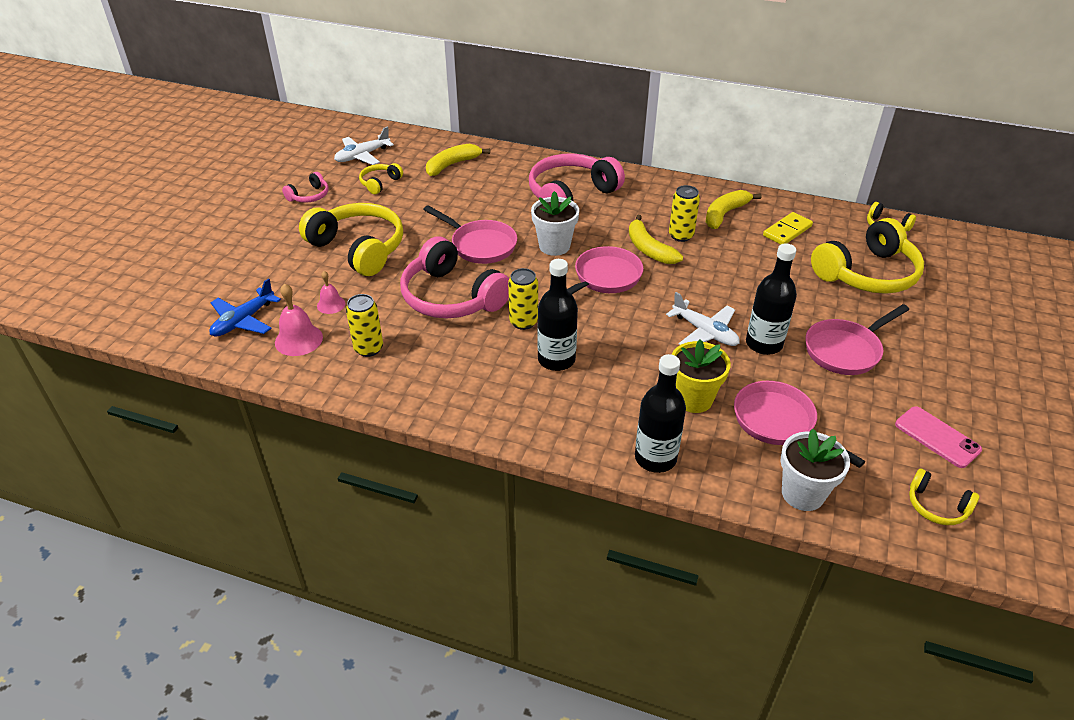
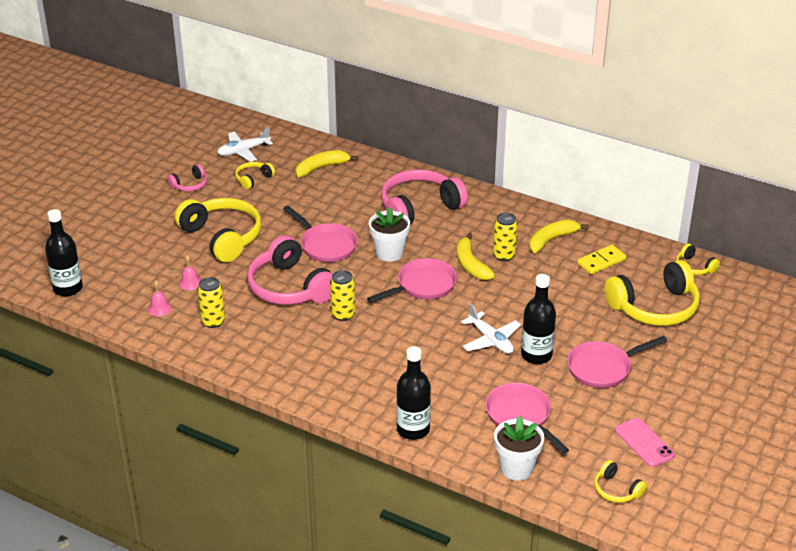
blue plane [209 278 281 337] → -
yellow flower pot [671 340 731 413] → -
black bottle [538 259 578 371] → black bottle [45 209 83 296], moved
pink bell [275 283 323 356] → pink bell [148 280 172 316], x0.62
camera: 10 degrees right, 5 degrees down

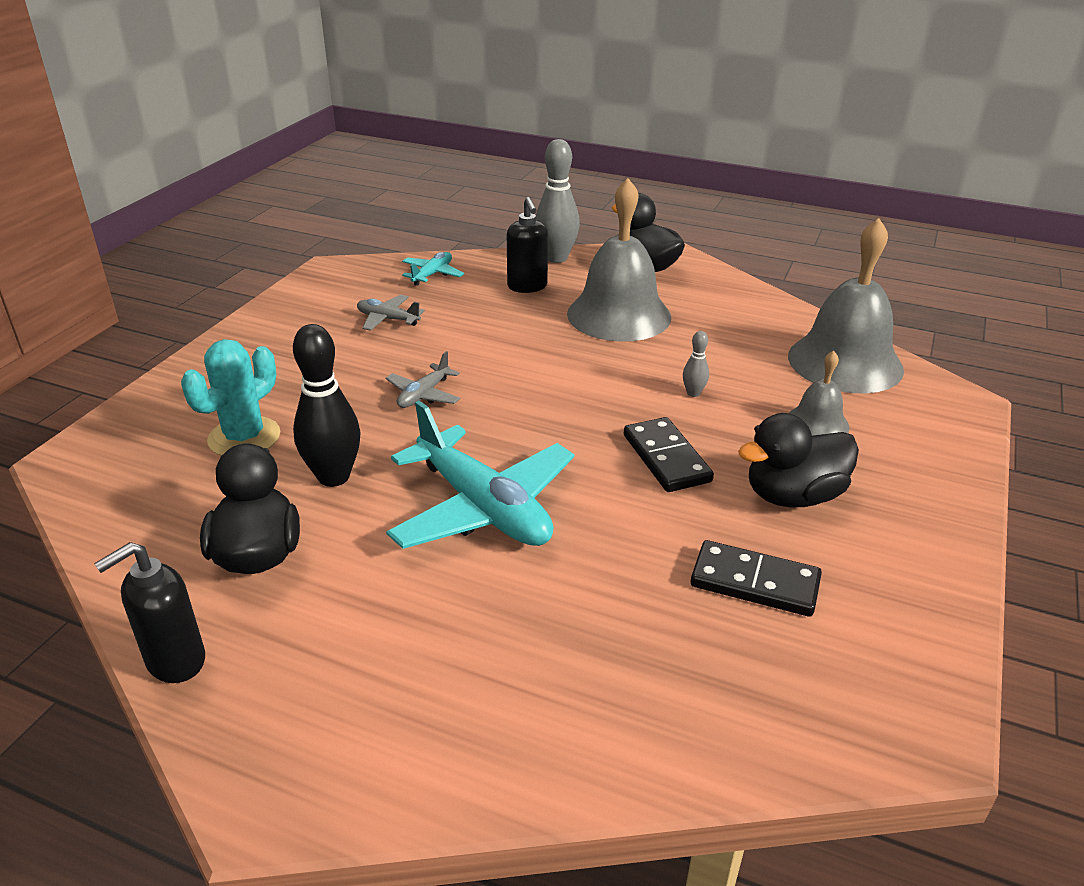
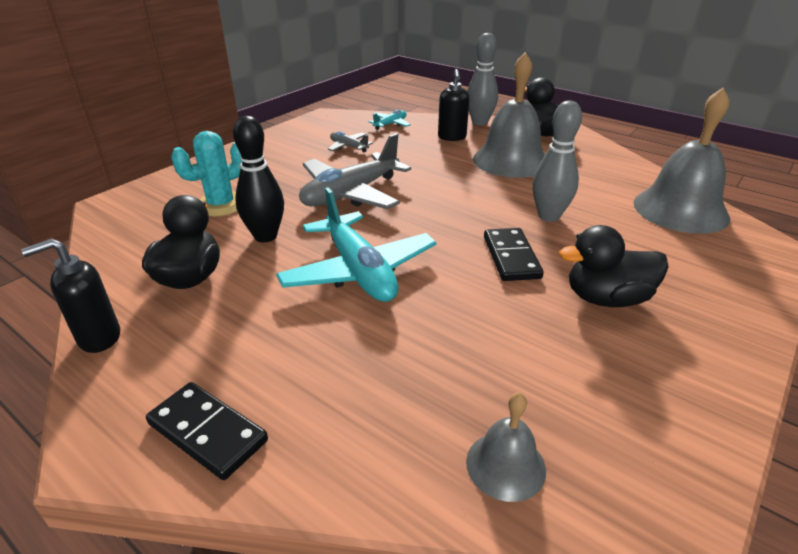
black domino [691 540 822 617] → black domino [146 382 268 480], moved
grey bell [789 351 850 436] → grey bell [466 393 546 502], moved
grey plane [386 351 460 408] → grey plane [299 133 411 209], x2.14
grey bowling pin [683 331 709 397] → grey bowling pin [532 101 582 222], x2.14
camera: 15 degrees right, 0 degrees up

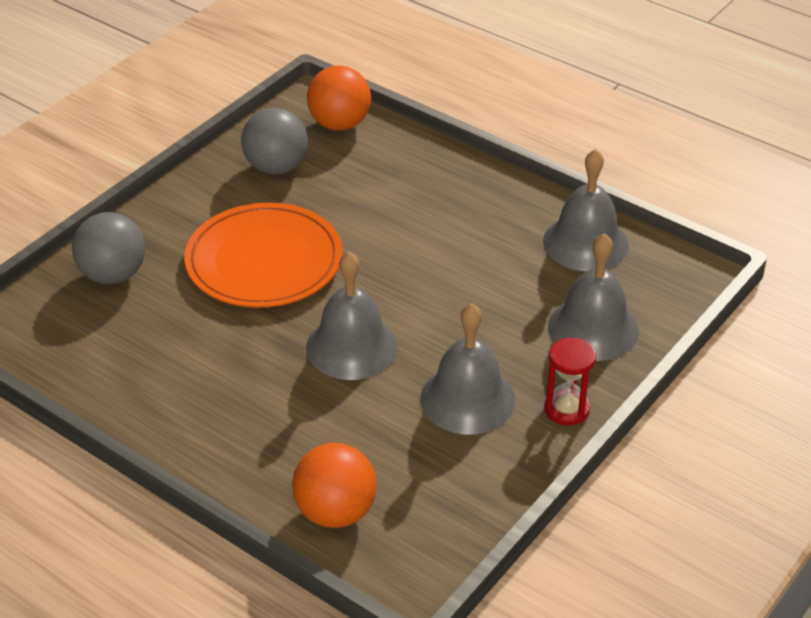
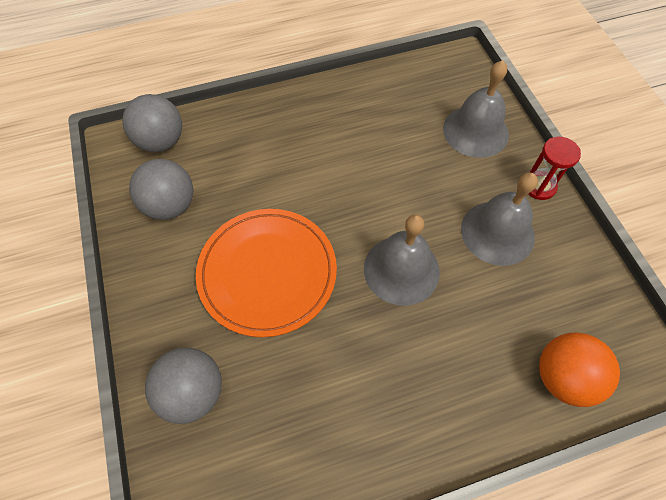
grey bell [543 149 629 271] → -
orange ball [307 66 371 131] → grey ball [122 94 182 152]
camera: 55 degrees left, 20 degrees up

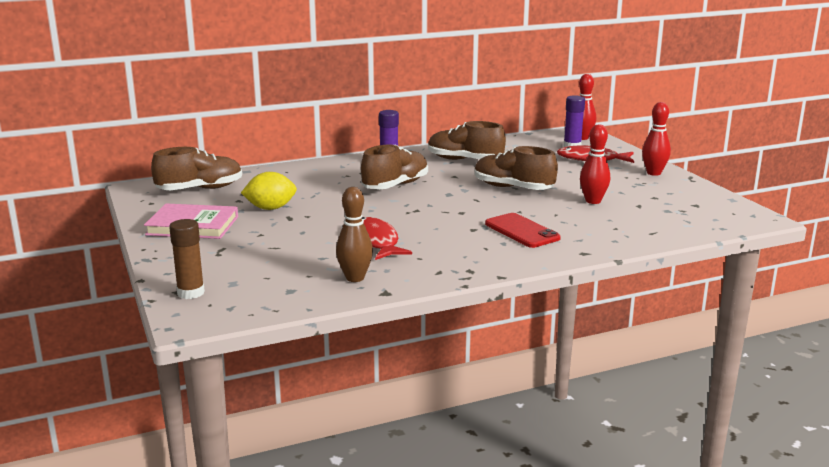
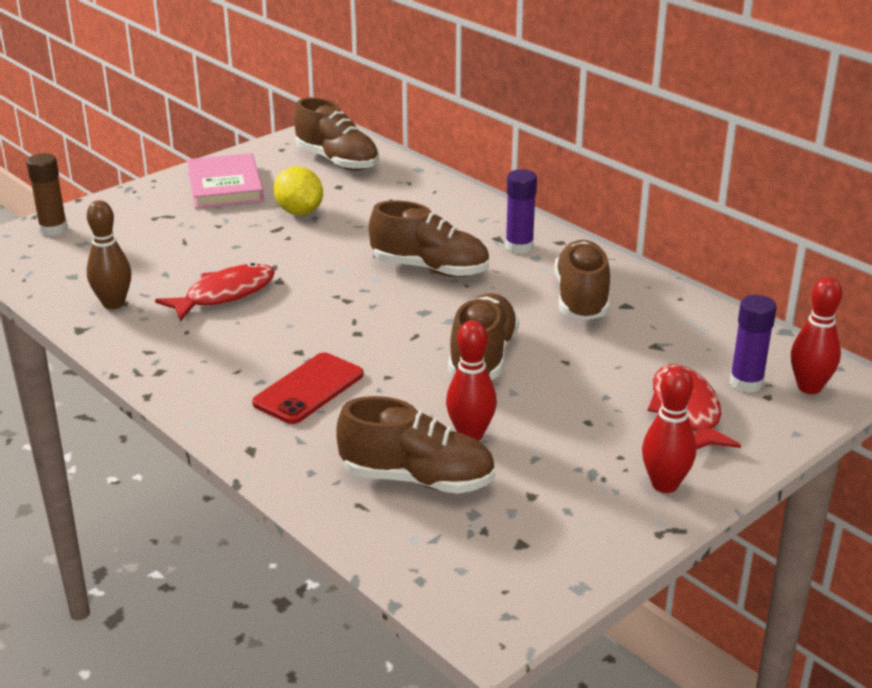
- → brown shoe [336 396 495 494]
camera: 70 degrees right, 10 degrees up

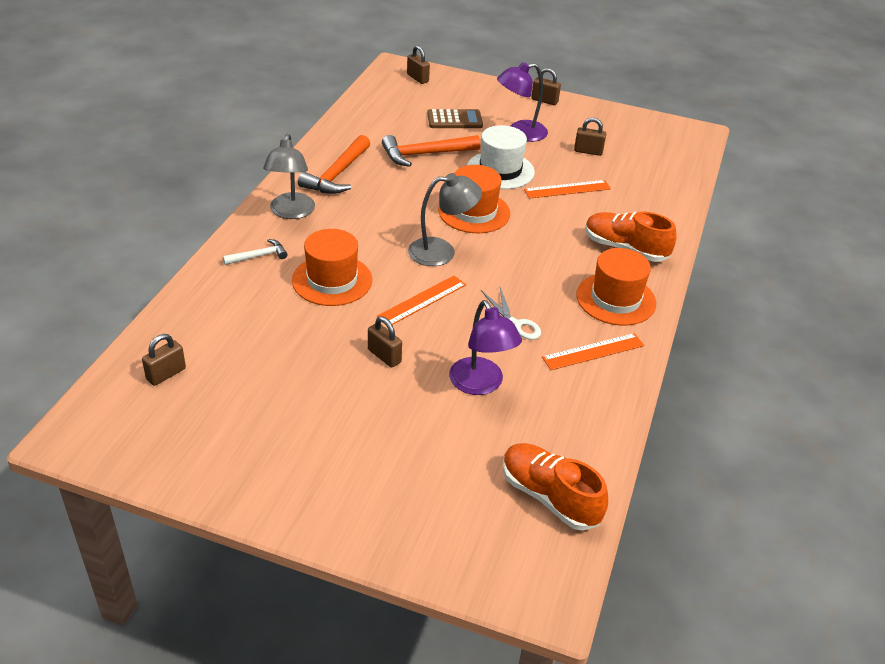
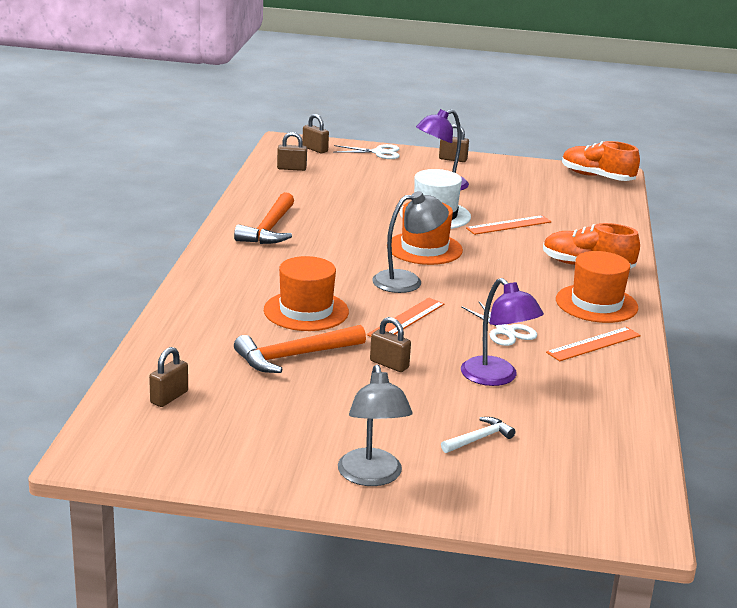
brown calculator [427 109 483 128] → -
- → white scissors [334 144 400 159]
white hammer [223 239 287 265] → white hammer [441 417 516 453], moved
grey lamp [263 134 315 219] → grey lamp [338 365 413 486], moved
orange hammer [382 135 480 167] → orange hammer [234 325 366 373], moved
orange shoe [503 443 608 531] → orange shoe [562 141 640 181], moved
brown padlock [574 118 606 156] → brown padlock [277 132 307 171], moved
camera: 10 degrees left, 15 degrees down

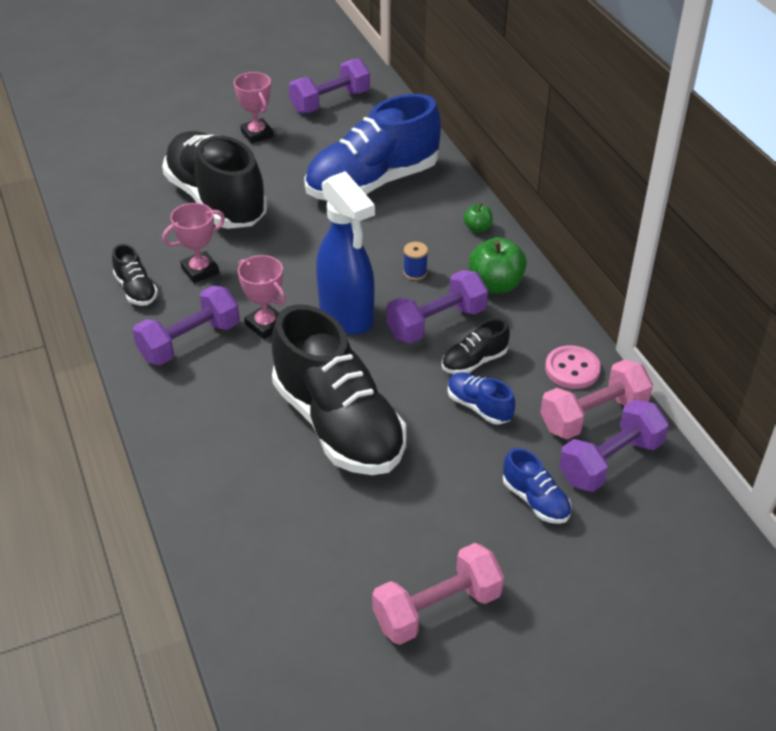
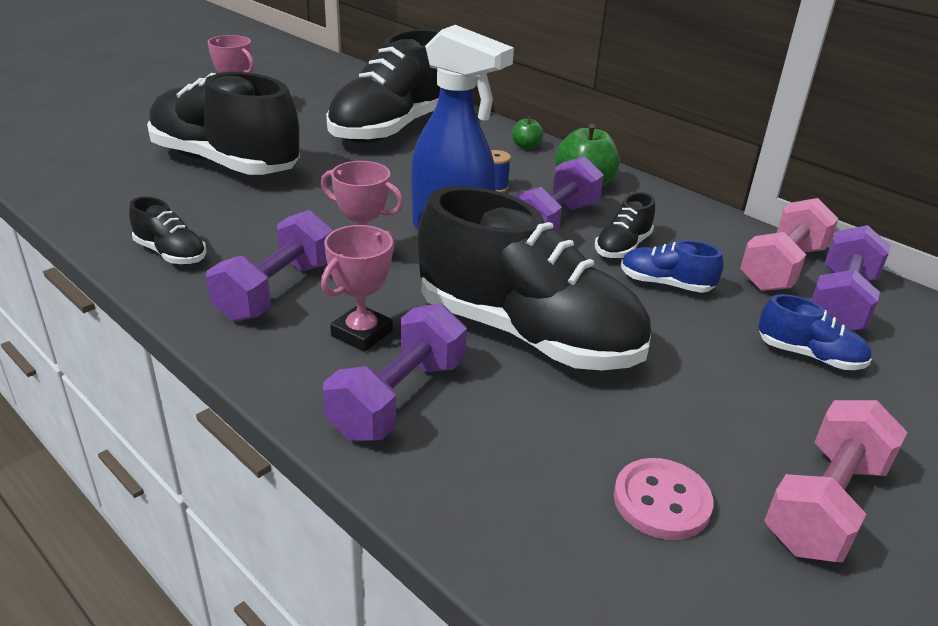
pink trophy [162 203 225 283] → pink trophy [321 225 395 352], moved
purple dumbbell [289 59 370 114] → purple dumbbell [323 303 467 441], moved
pink button [545 345 601 389] → pink button [614 458 714 540], moved
blue shoe [304 94 441 201] → black shoe [326 29 440 143]
camera: 25 degrees left, 10 degrees down

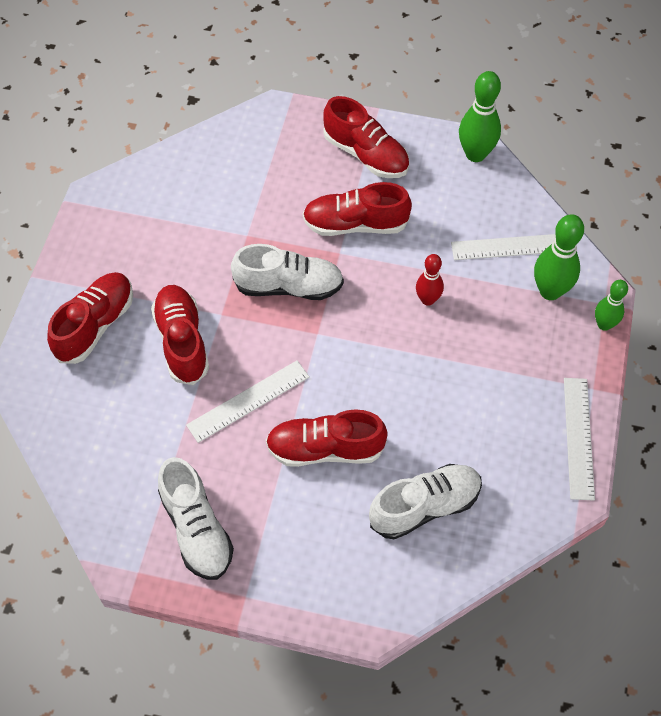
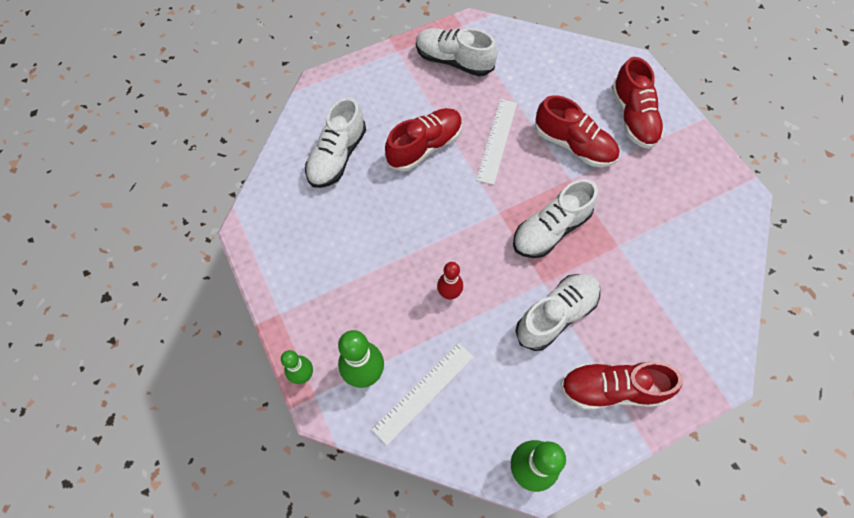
white ruler [564 378 595 501] → -
red shoe [303 182 412 236] → white shoe [515 274 600 351]
camera: 140 degrees right, 5 degrees up

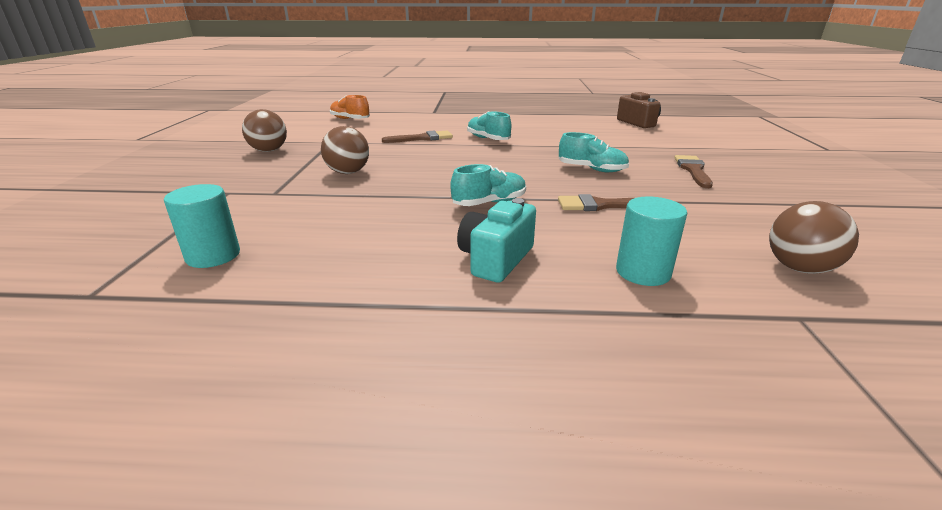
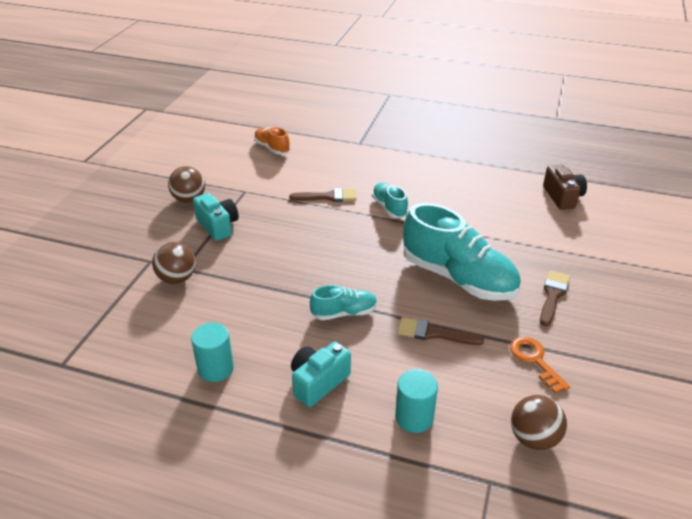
- → turquoise camera [193 193 239 241]
- → orange key [510 337 570 394]
turquoise cylinder [164 184 240 268] → turquoise cylinder [191 322 234 382], moved
brown ball [321 126 369 174] → brown ball [152 242 196 284], moved
turquoise shoe [559 132 629 172] → turquoise shoe [403 203 521 301], x2.03
camera: 15 degrees right, 10 degrees up

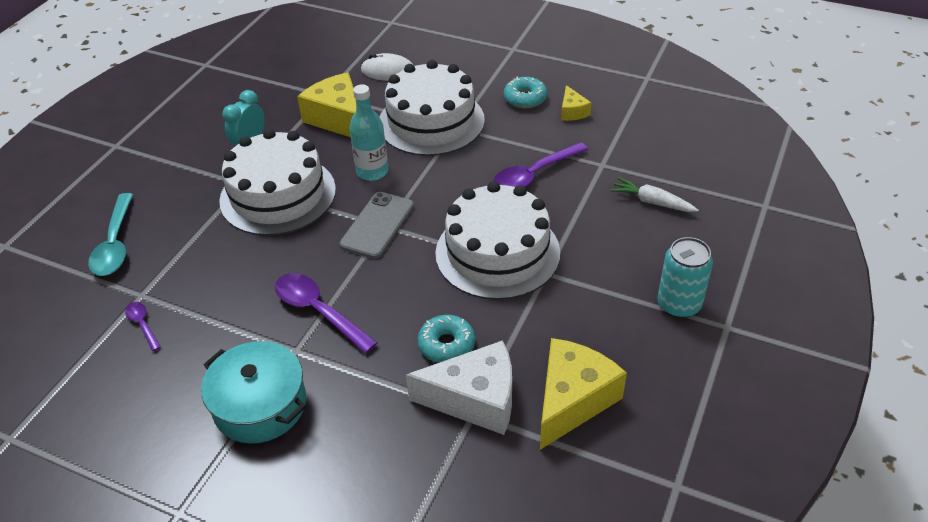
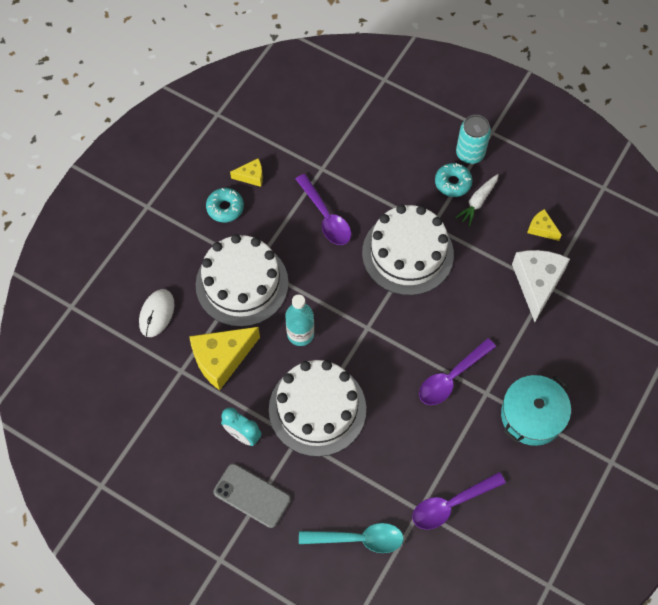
grey phone [339 192 414 259] → grey phone [214 464 291 528], moved
turquoise donut [418 315 475 363] → turquoise donut [435 163 473 197], moved
white carrot [610 177 699 212] → white carrot [455 174 499 226], moved
purple spoon [125 302 161 351] → purple spoon [412 472 506 530], x1.93
yellow cheese [540 338 627 450] → yellow cheese [527 209 562 241], x0.50
camera: 85 degrees left, 20 degrees up

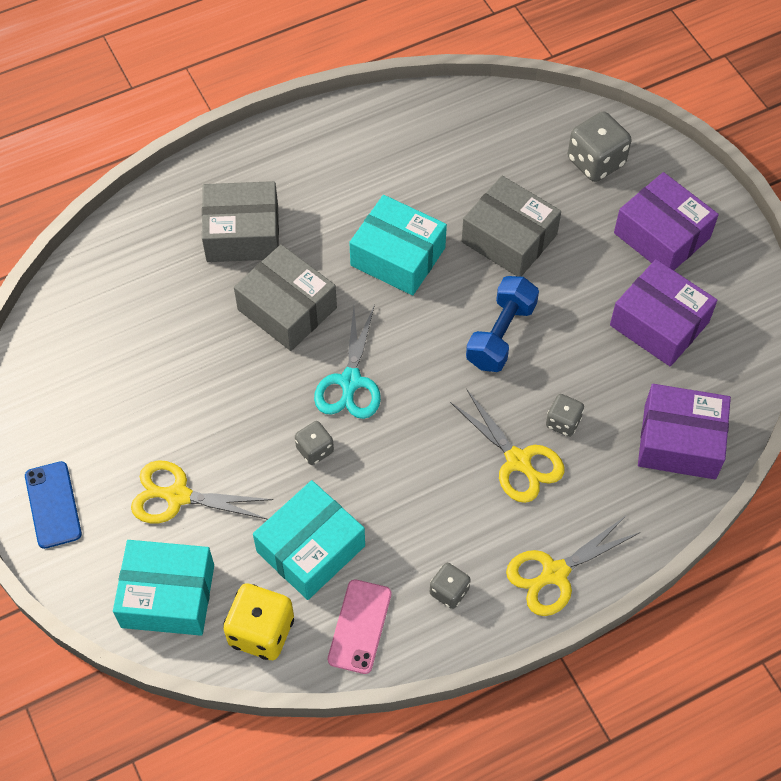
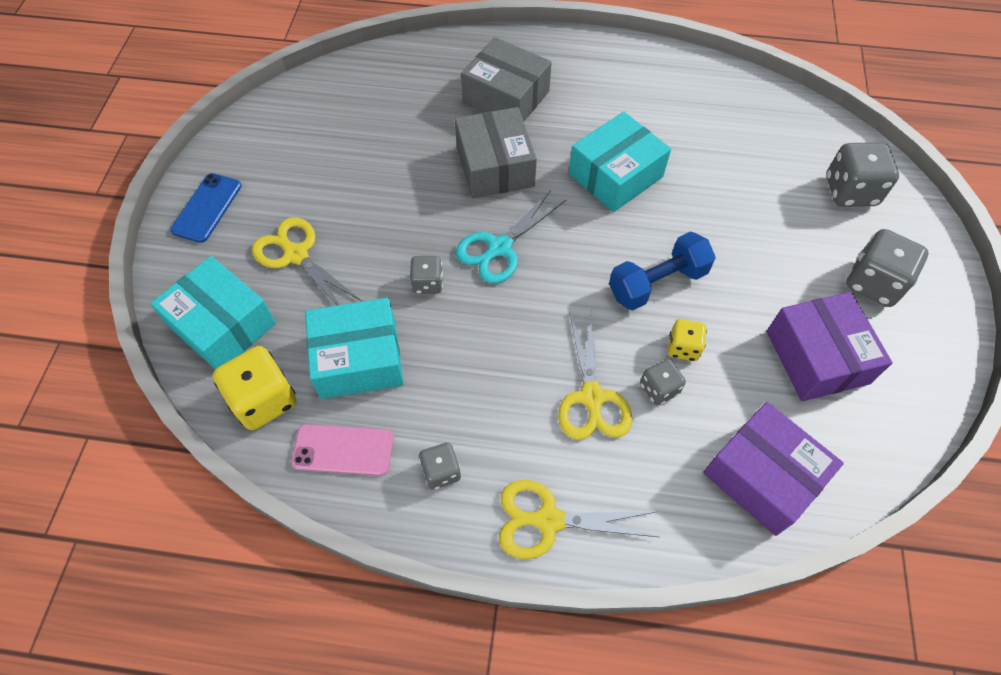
grey box [462 176 561 277] → -
- → yellow dice [668 319 707 361]
purple box [614 172 719 270] → grey dice [846 229 928 307]
pink phone [328 579 391 674] → pink phone [291 424 393 476], 45 degrees clockwise
turquoise box [349 195 447 295] → turquoise box [569 112 671 212], 75 degrees clockwise
camera: 35 degrees right, 0 degrees up

